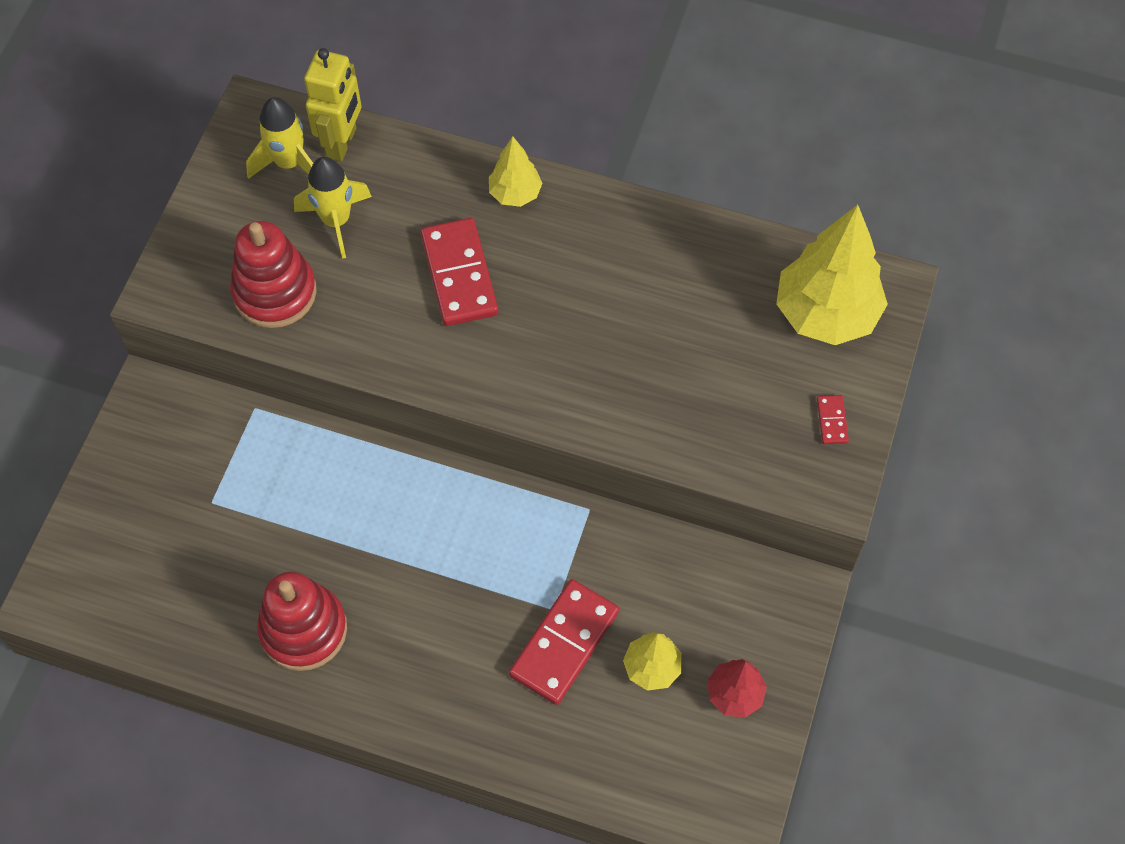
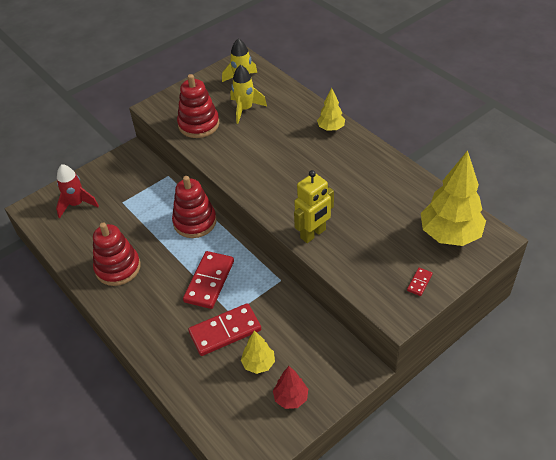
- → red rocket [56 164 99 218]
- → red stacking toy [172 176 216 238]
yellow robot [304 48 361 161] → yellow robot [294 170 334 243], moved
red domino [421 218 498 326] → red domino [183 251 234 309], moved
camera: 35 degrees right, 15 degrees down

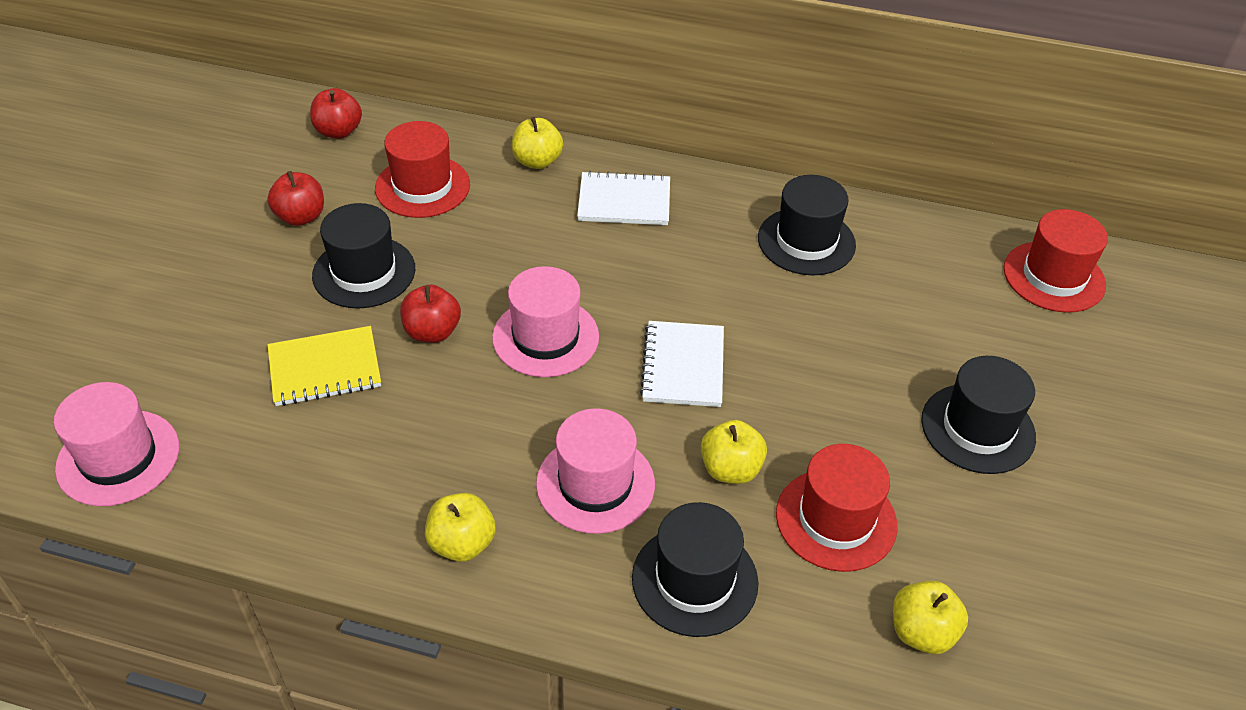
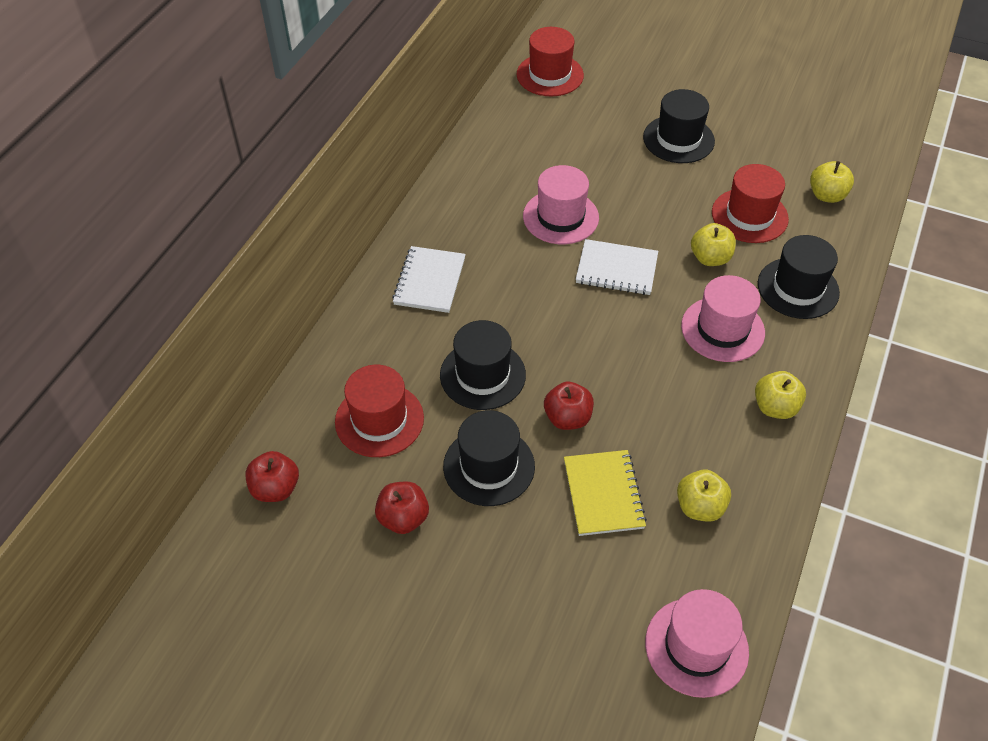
pink hat [492 266 599 377] → pink hat [523 165 599 244], moved
yellow apple [512 117 563 169] → yellow apple [677 470 731 522], moved
black hat [758 175 856 275] → black hat [440 320 526 410], moved
camera: 80 degrees left, 5 degrees up

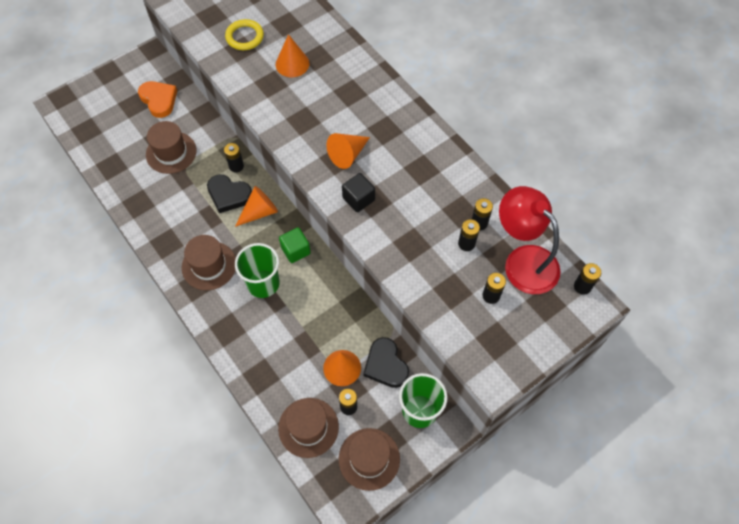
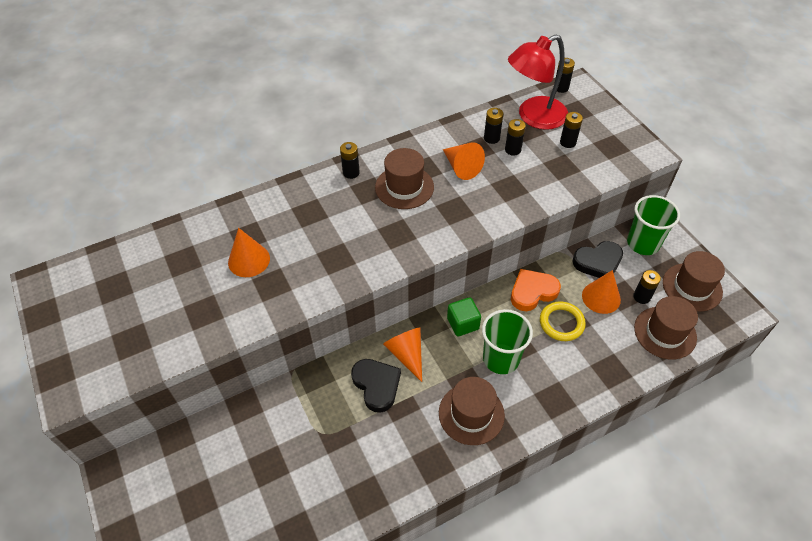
black cube [342 173 375 212] → -
orange heart [138 81 177 118] → orange heart [511 269 561 311], moved
brown hat [146 121 196 174] → brown hat [375 148 434 209], moved
black battery [224 143 244 172] → black battery [340 142 360 179], moved
yellow ring [225 19 264 50] → yellow ring [540 301 586 341], moved
orange cone [326 133 370 169] → orange cone [443 142 485 180], moved
black heart [207 174 252 213] → black heart [351 359 401 413], 60 degrees counterclockwise
camera: 80 degrees left, 10 degrees down

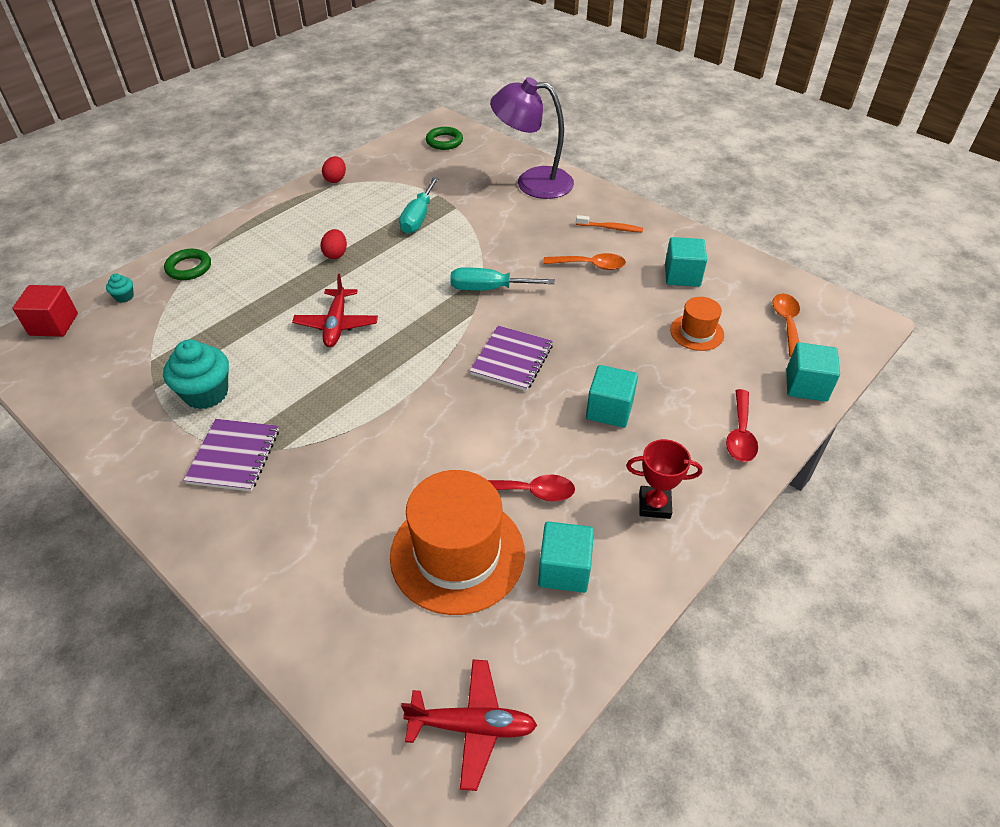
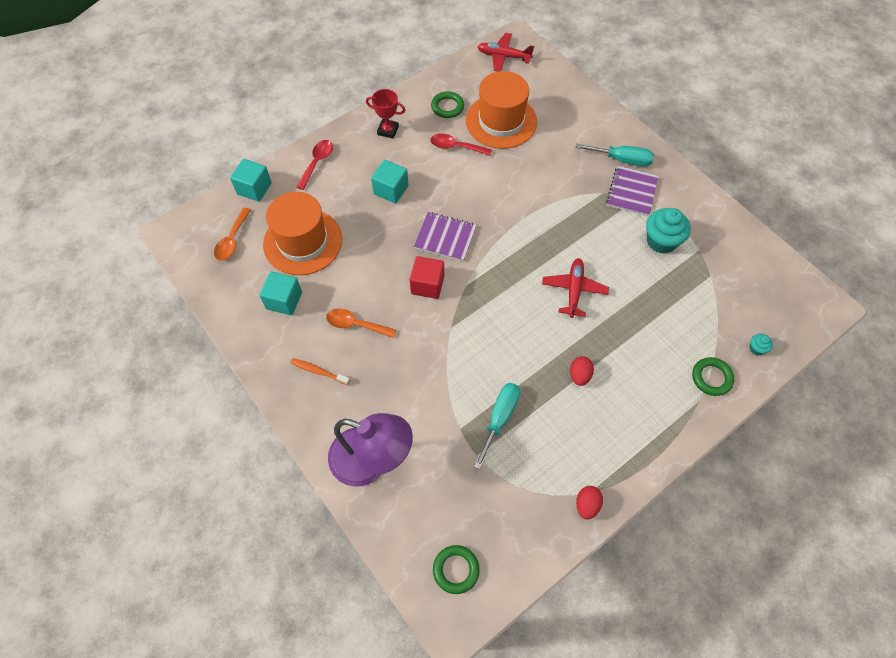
red cube [13 285 78 337] → red cube [410 256 444 299], moved
turquoise screwdriver [450 267 555 290] → turquoise screwdriver [575 143 654 167], moved
turquoise cube [538 521 594 593] → green ring [431 91 464 118]
purple notebook [470 325 553 391] → purple notebook [414 212 477 262], 75 degrees clockwise
orange hat [670 297 724 351] → orange hat [263 192 342 275], x1.97
camera: 170 degrees left, 15 degrees up

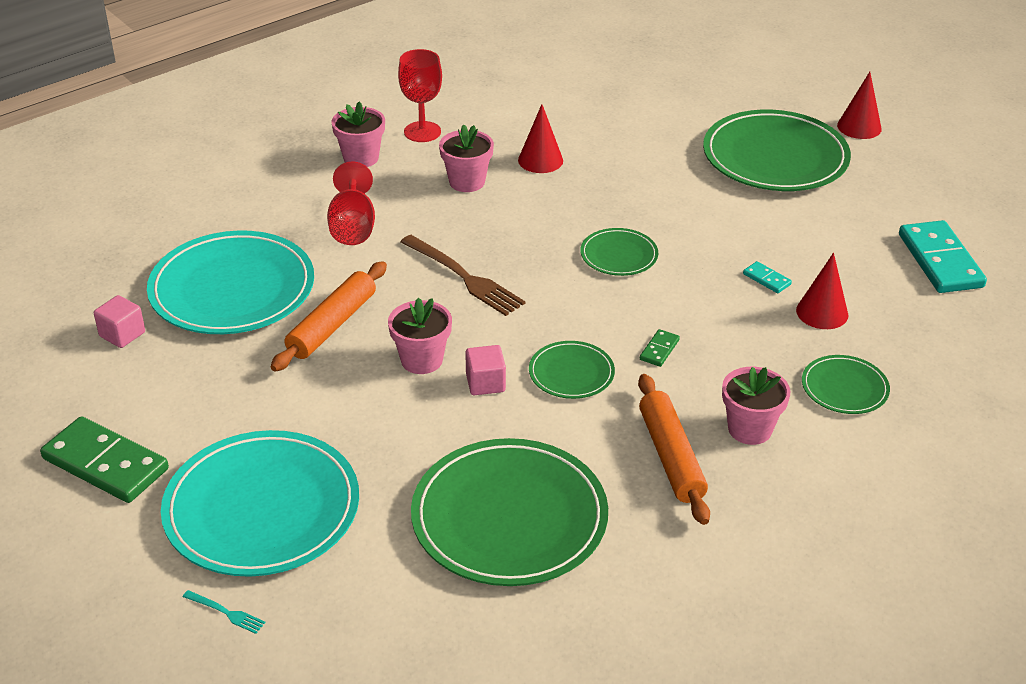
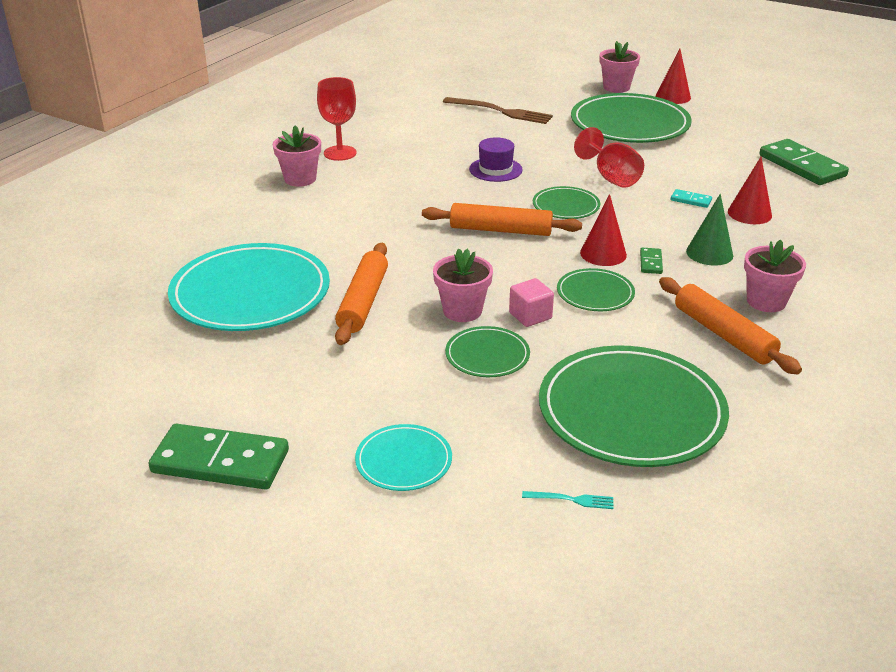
pink cube [94 295 145 348] → -
- → orange rolling pin [422 203 582 236]
- → purple hat [469 137 523 182]
- → green cone [686 194 733 266]
turquoise fork [183 590 265 634] → turquoise fork [522 491 613 509], moved
red goblet [327 162 375 245] → red goblet [574 127 644 188], moved
brown fork [401 235 526 316] → brown fork [443 97 553 124], moved
pink flower pot [439 125 494 192] → pink flower pot [600 41 640 93], moved
red cone [518 104 563 173] → red cone [580 194 627 266], moved
green plate [802 355 890 414] → green plate [445 326 530 377], moved
turquoise domino [899 220 987 293] → green domino [759 139 849 185]
turquoise plate [161 430 359 577] → turquoise plate [355 424 452 491], x0.49
camera: 20 degrees left, 5 degrees down

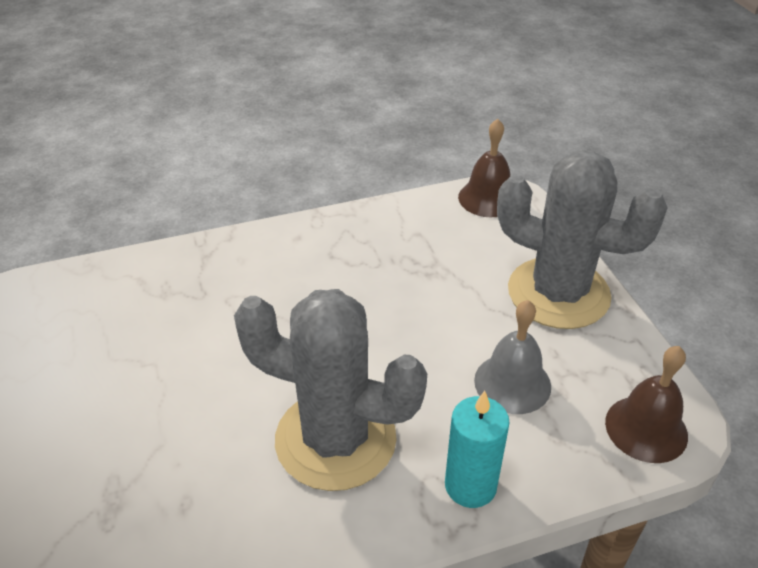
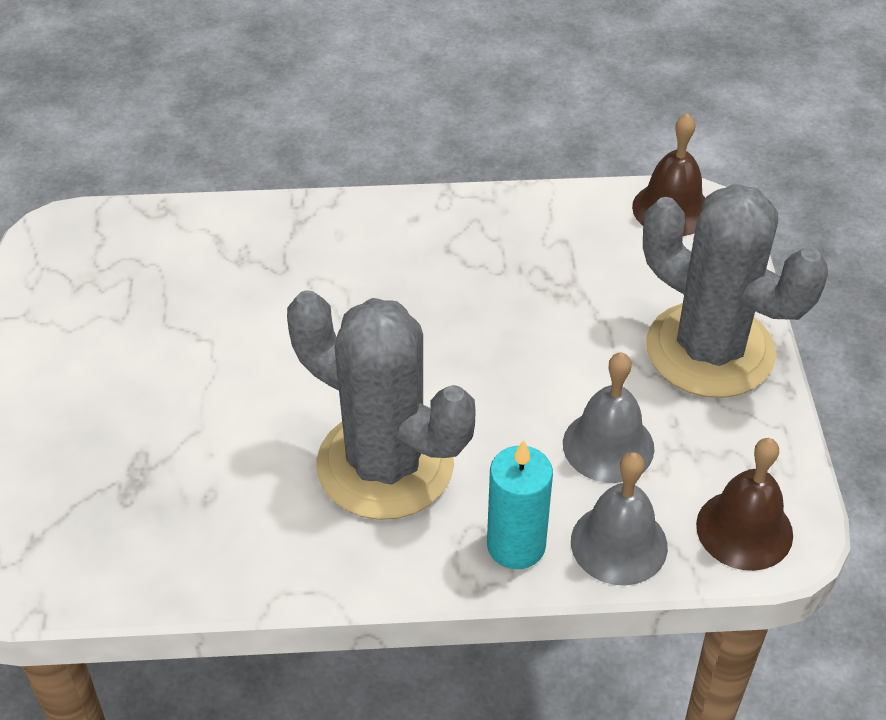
- → grey bell [571 452 668 586]
camera: 15 degrees right, 5 degrees up

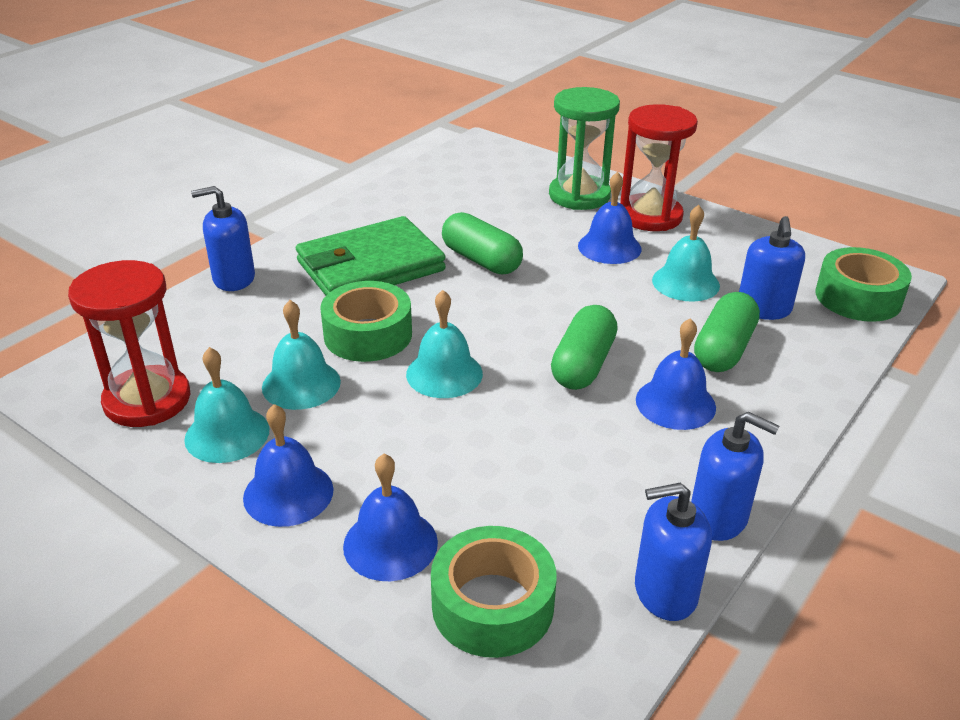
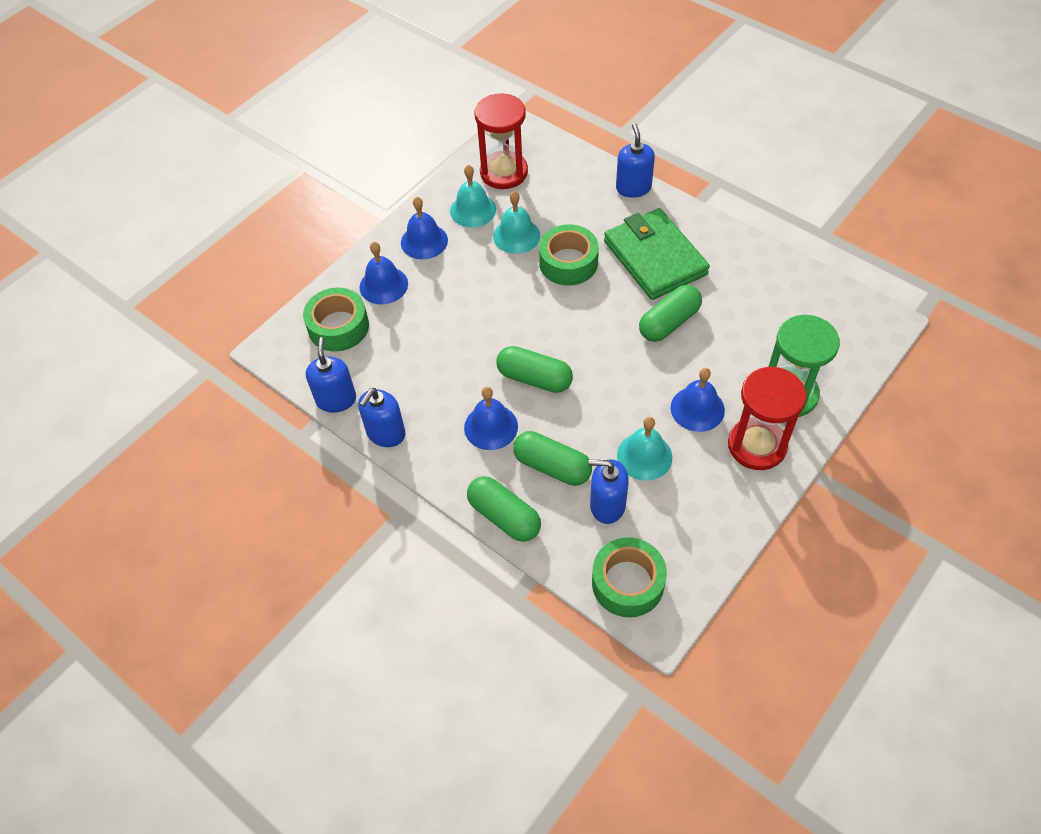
turquoise bell [406 290 483 398] → -
- → green capsule [467 476 541 542]
camera: 95 degrees right, 20 degrees up

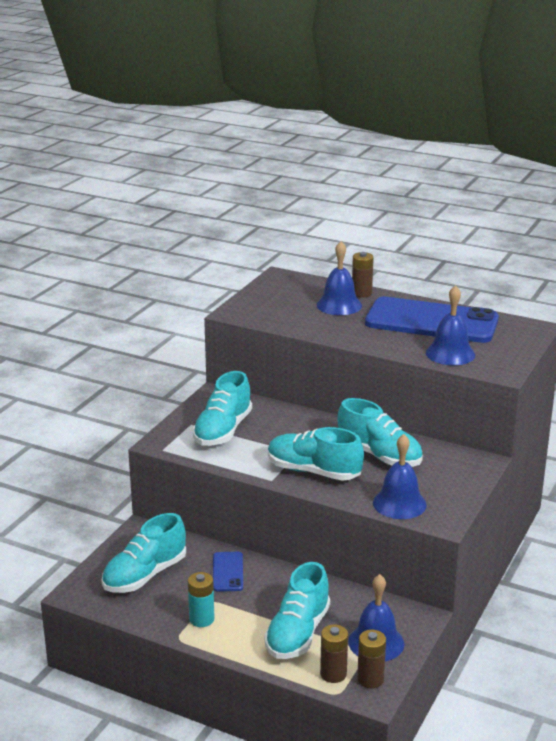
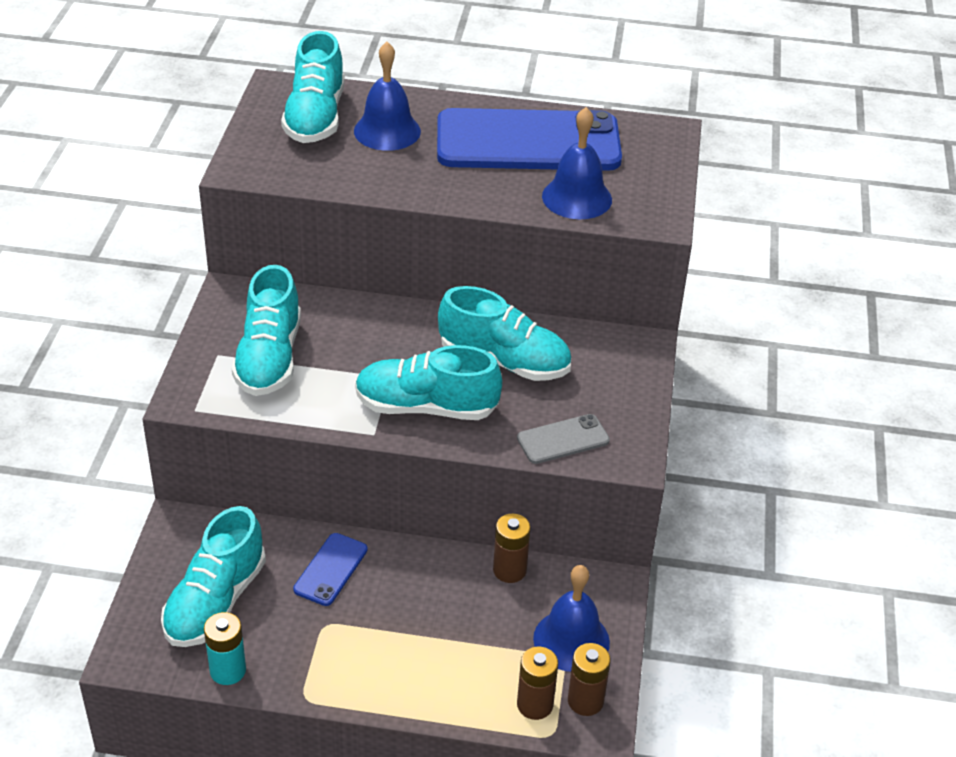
turquoise battery [188 572 214 627] → turquoise battery [204 612 246 685], moved
turquoise shoe [264 562 330 659] → turquoise shoe [281 31 345 143], moved
brown battery [352 252 374 298] → brown battery [493 514 531 583], moved
blue bell [373 434 427 519] → grey phone [517 414 610 464]
blue phone [213 552 243 592] → blue phone [293 533 368 606], 45 degrees clockwise
camera: 20 degrees left, 15 degrees up

